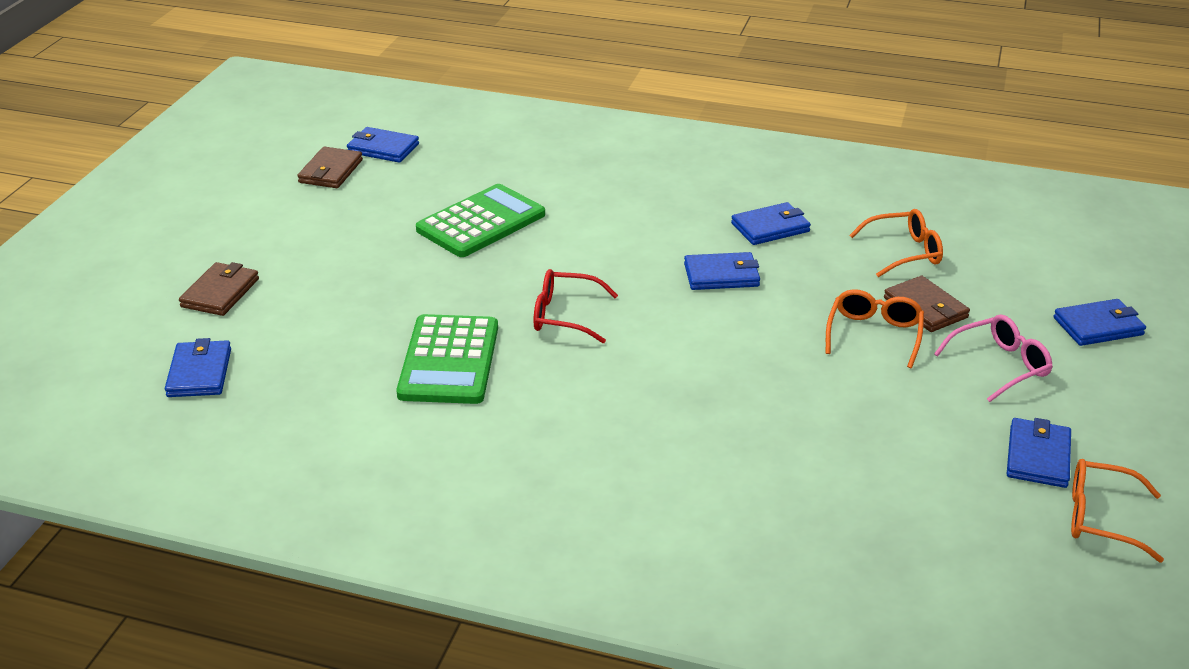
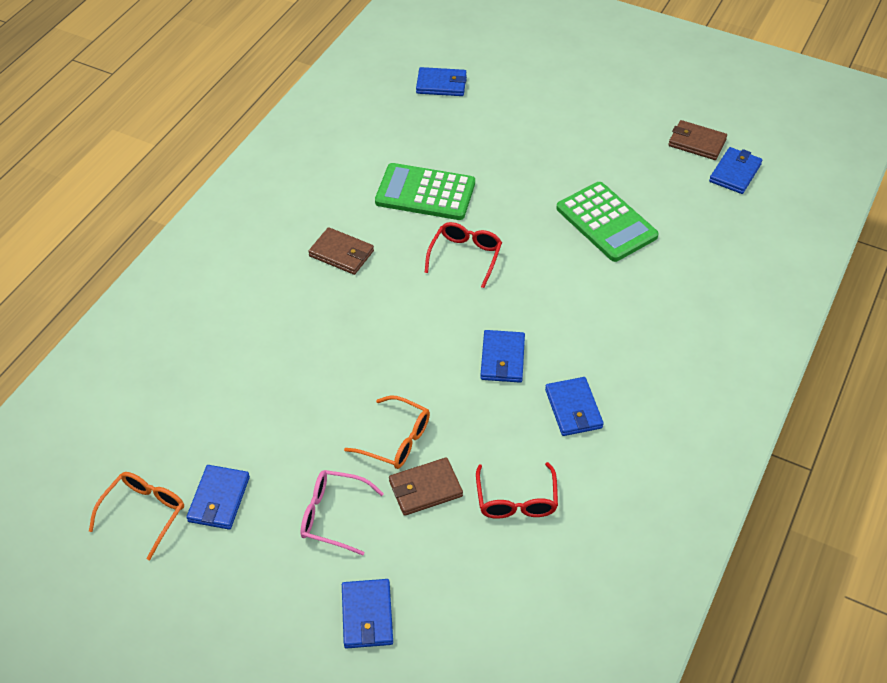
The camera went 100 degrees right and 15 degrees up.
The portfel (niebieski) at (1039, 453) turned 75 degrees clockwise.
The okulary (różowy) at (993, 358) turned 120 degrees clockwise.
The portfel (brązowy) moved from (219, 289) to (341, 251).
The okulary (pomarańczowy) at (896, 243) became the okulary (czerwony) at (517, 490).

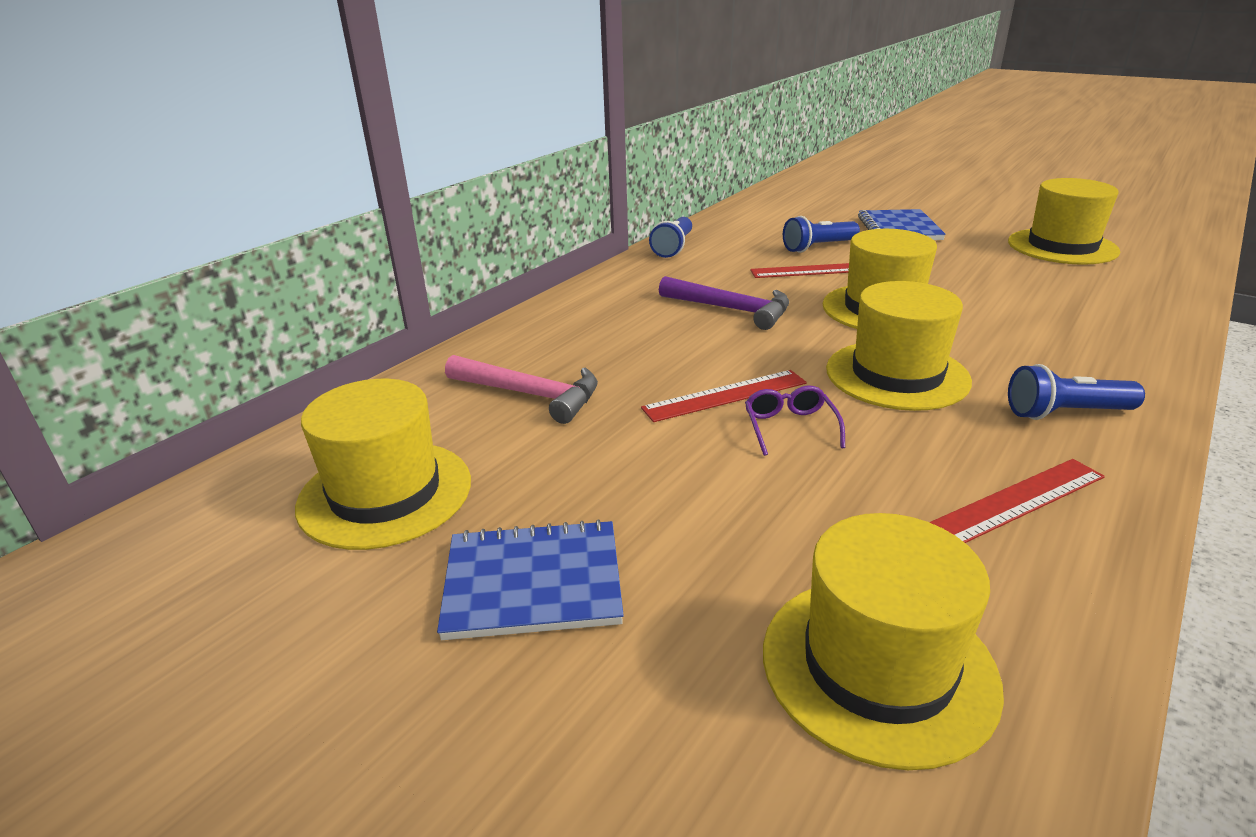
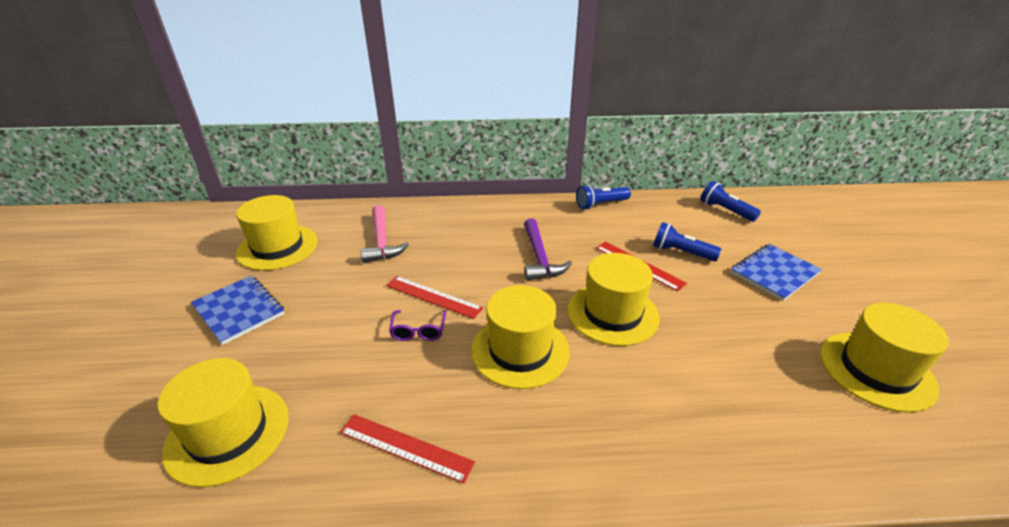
The camera went 50 degrees right and 5 degrees up.
The okulary (fioletowy) at (795, 420) turned 135 degrees clockwise.
The latarka (niebieski) moved from (1076, 392) to (731, 201).

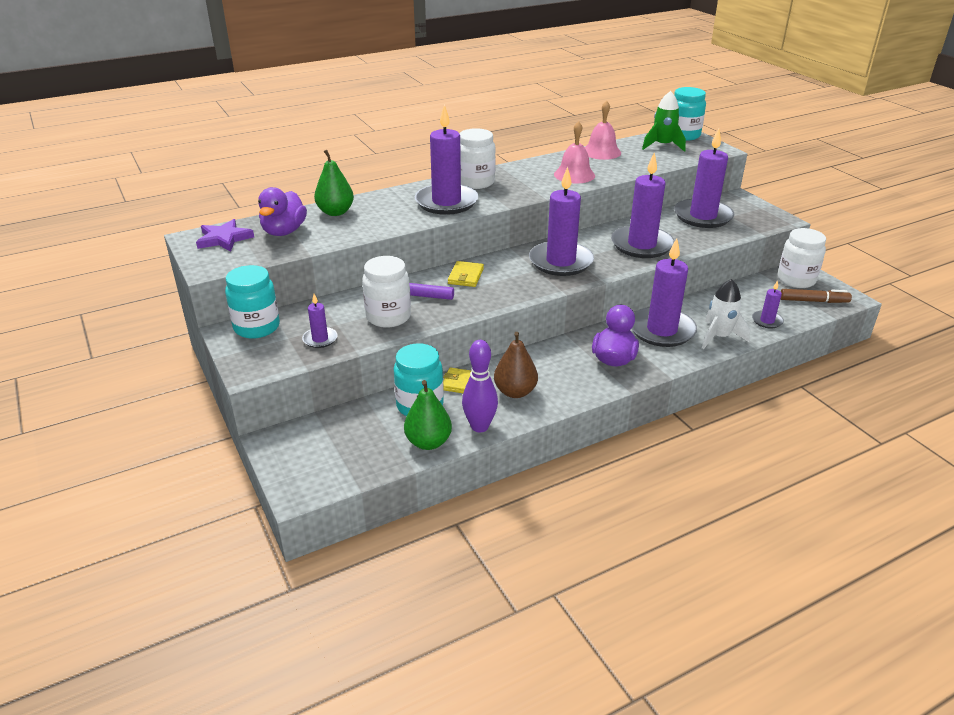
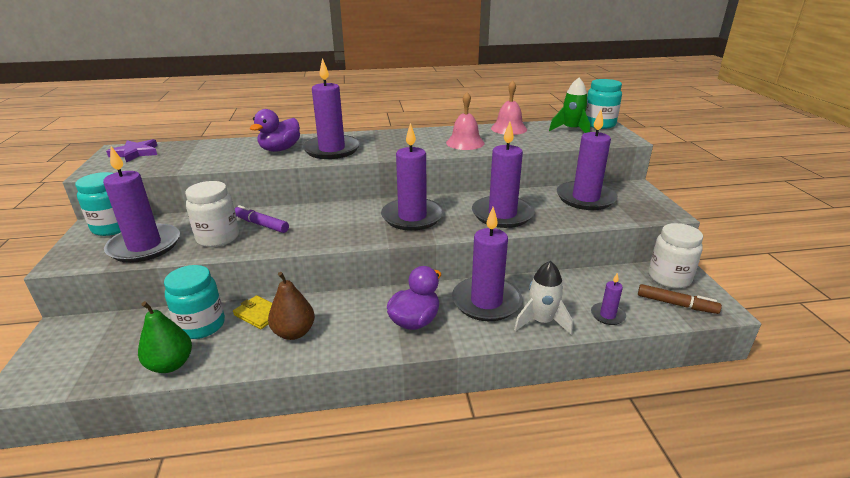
The camera went 20 degrees right and 5 degrees down.
The świeca (fioletowy) at (320, 321) changed to 2.15 times the size.
The kaczka (fioletowy) moved from (282, 211) to (275, 130).
The gruszka (zielony) at (334, 183) disappeared.
The portfel (żółty) at (466, 274) disappeared.
The słoik (biały) at (477, 158) disappeared.
The kręgiel (fioletowy) at (480, 386) disappeared.

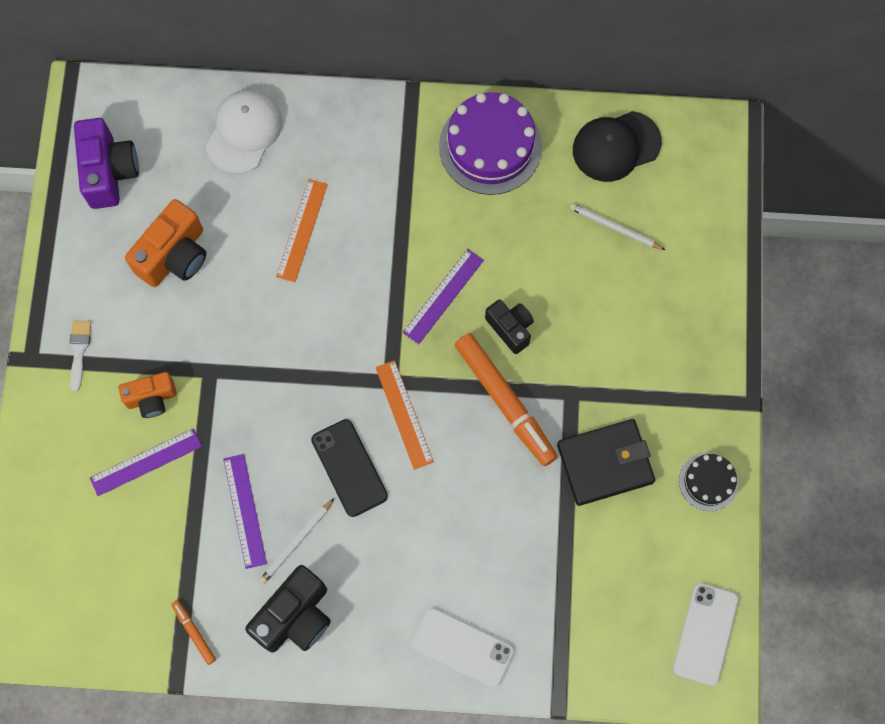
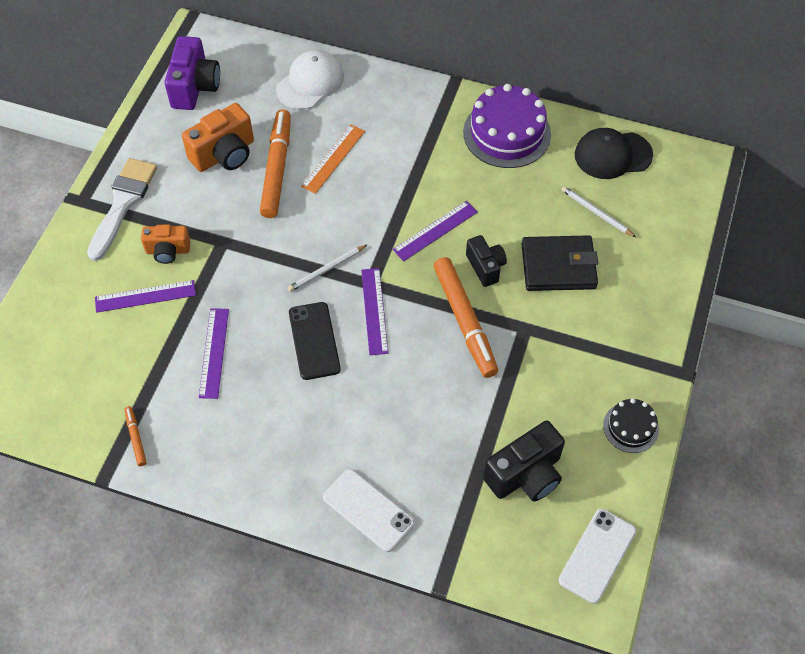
The camera went 15 degrees right and 15 degrees down.
The pędzel (biały) at (80, 355) changed to 1.99 times the size.
The flamaster (pomarańczowy) at (275, 163) appeared.
The ołówek (biały) moved from (296, 541) to (328, 268).
The linijka (pomarańczowy) at (404, 415) became the linijka (fioletowy) at (374, 311).
The aparat fotograficzny (czarny) moved from (288, 608) to (524, 461).
The portfel (czarny) moved from (606, 462) to (560, 263).

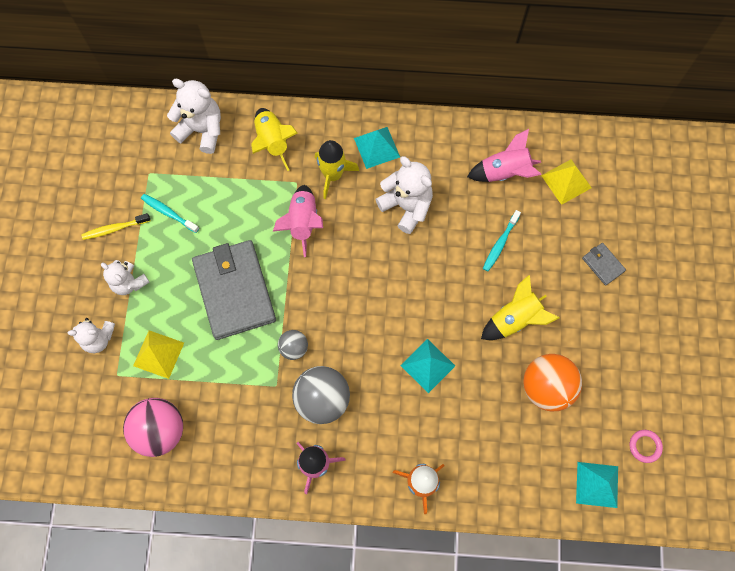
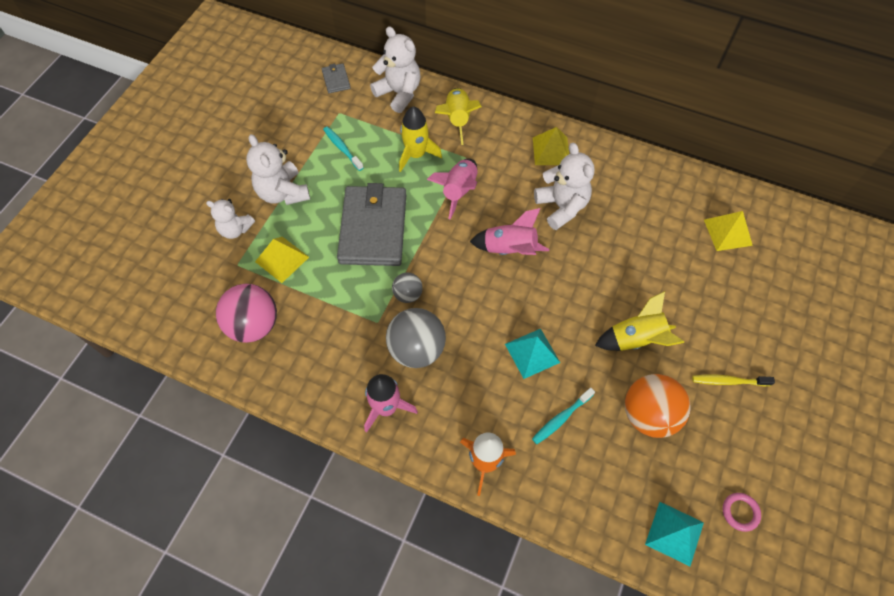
The camera went 20 degrees right and 10 degrees down.
The miś (biały) at (125, 277) changed to 1.52 times the size.
The portfel (szary) moved from (604, 264) to (336, 78).
The rakieta (żółty) moved from (337, 169) to (420, 139).
The rakieta (różowy) moved from (504, 155) to (509, 231).
The szczoteczka do zębów (turkusowy) moved from (502, 240) to (563, 416).
The piramida (turkusowy) at (377, 148) became the piramida (żółty) at (551, 146).
The szczoteczka do zębów (żółty) moved from (116, 226) to (733, 380).

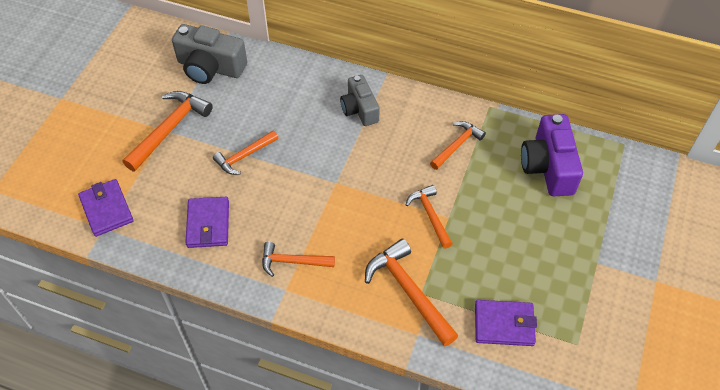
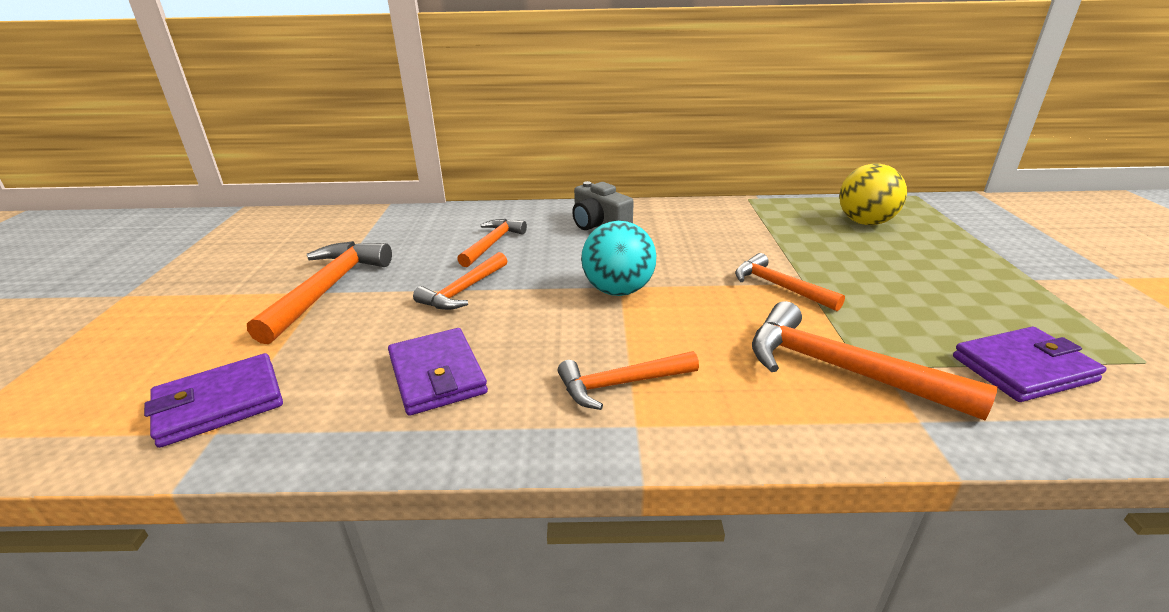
The camera went 20 degrees left and 25 degrees down.
The portfel (fioletowy) at (106, 208) turned 75 degrees counterclockwise.
The młotek (pomarańczowy) moved from (458, 145) to (492, 243).
The piłka (turkusowy) at (618, 258) appeared.
The aparat fotograficzny (fioletowy) at (552, 155) was replaced by the piłka (żółty) at (873, 194).
The aparat fotograficzny (szary) at (209, 54) disappeared.

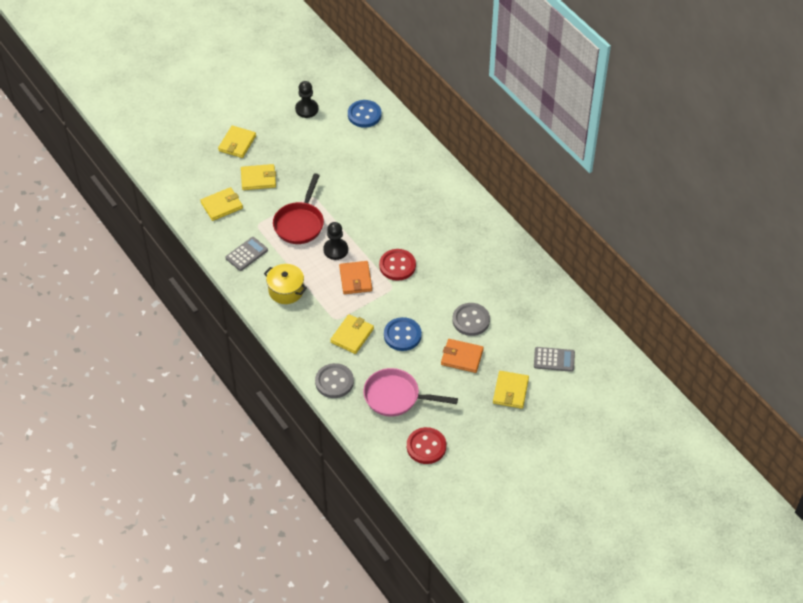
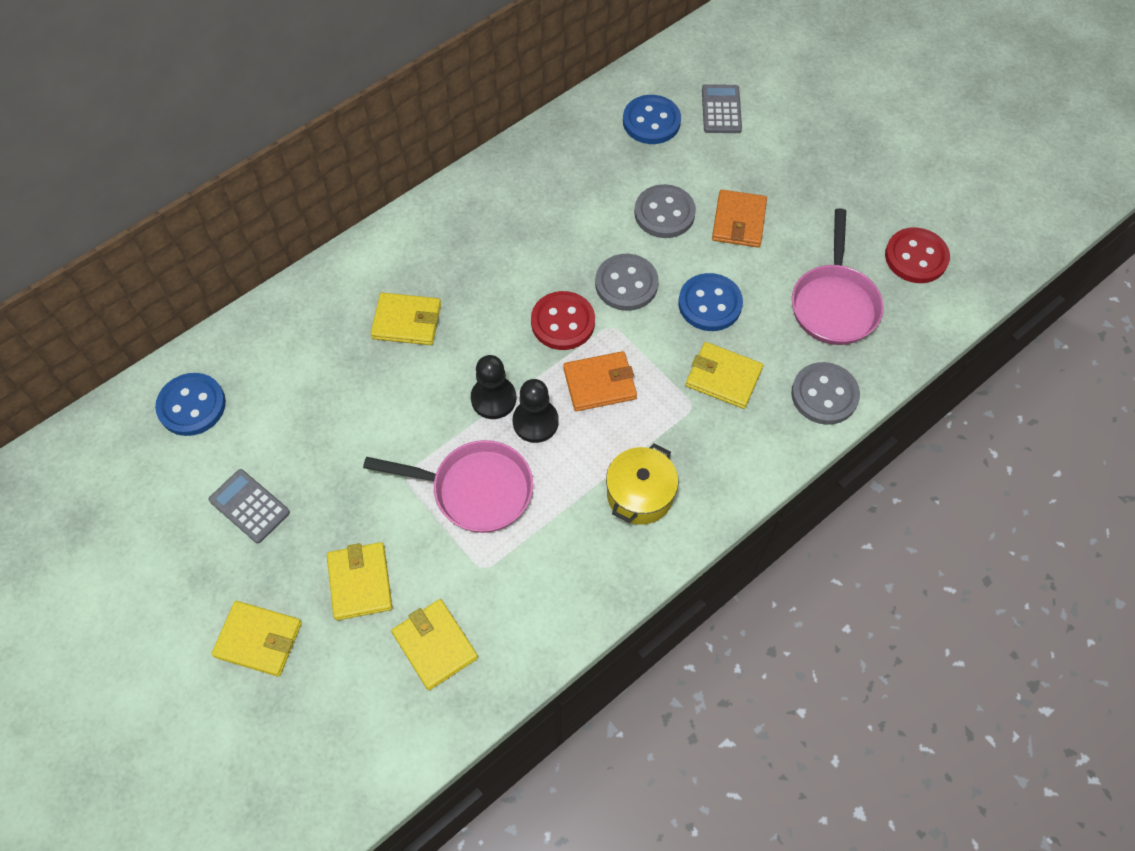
The camera went 95 degrees left and 10 degrees up.
The kalkulator (szary) moved from (246, 254) to (249, 506).
The patelnia (czerwony) at (298, 208) became the patelnia (różowy) at (448, 486).
The portfel (żółty) moved from (511, 390) to (405, 319).
The pionek (czarny) moved from (306, 99) to (493, 387).
The guzik (szary) at (627, 282) appeared.
The guzik (niebieski) at (652, 119) appeared.

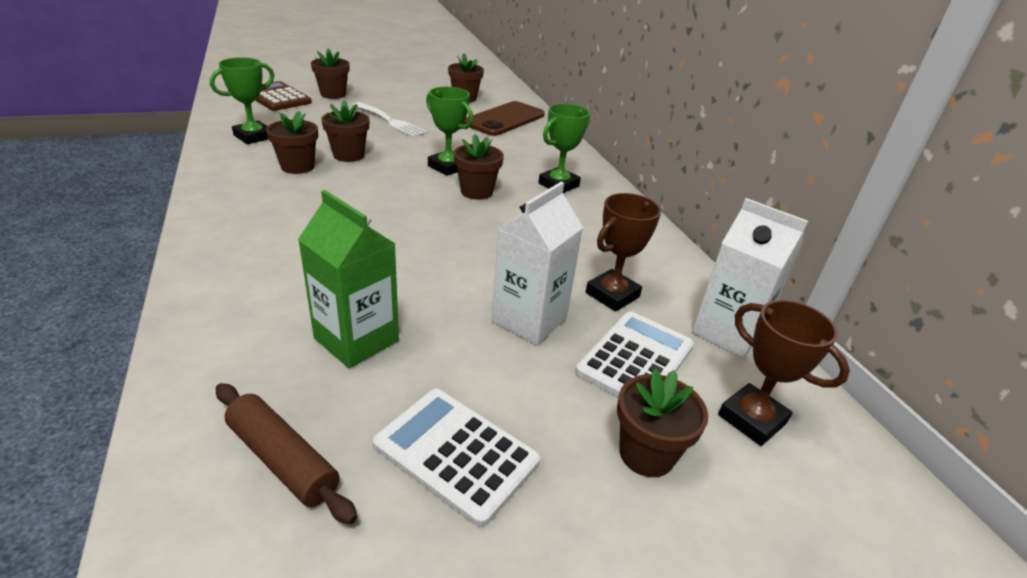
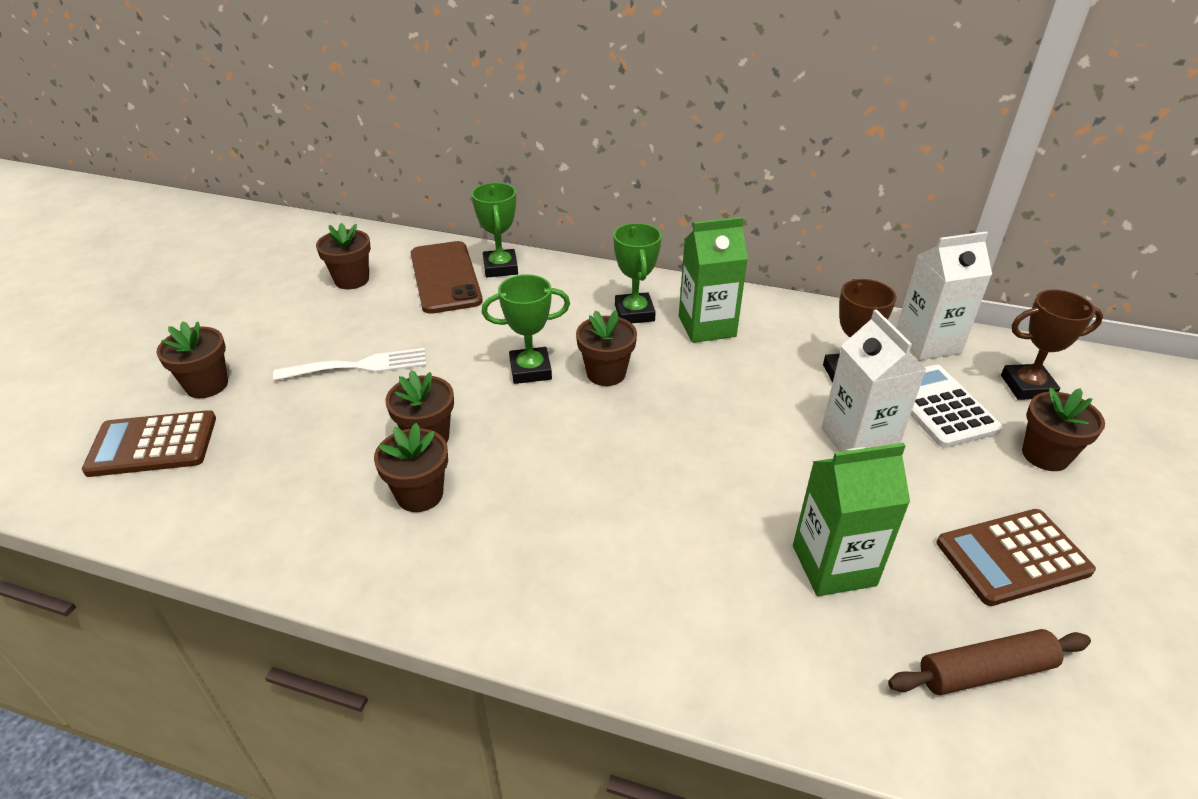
The camera went 50 degrees left and 5 degrees up.
The puchar (zielony) moved from (242, 100) to (494, 230).
The karton mleka (zielony) at (713, 280) appeared.
The kalkulator (biały) at (456, 458) became the kalkulator (brązowy) at (1016, 557).

